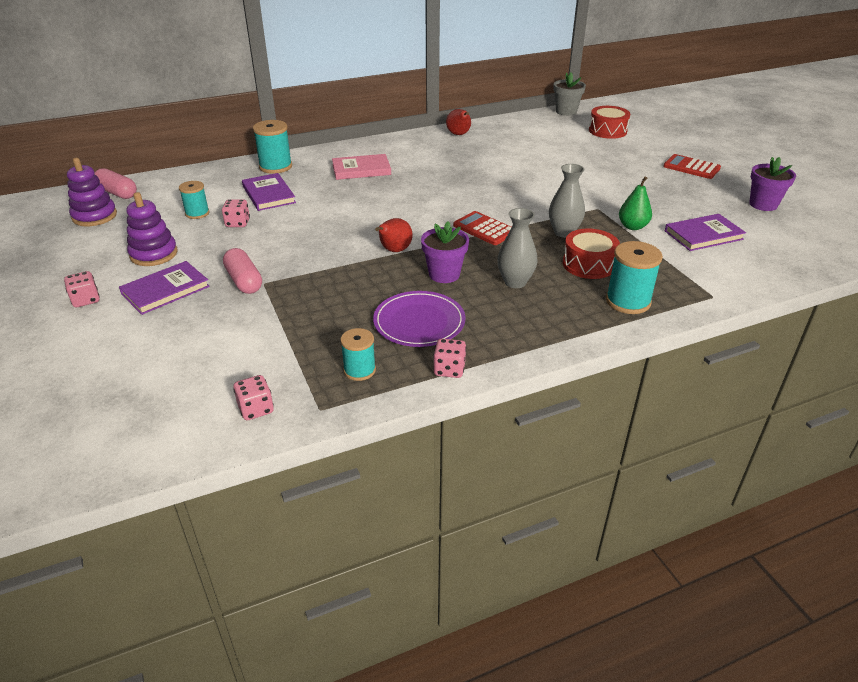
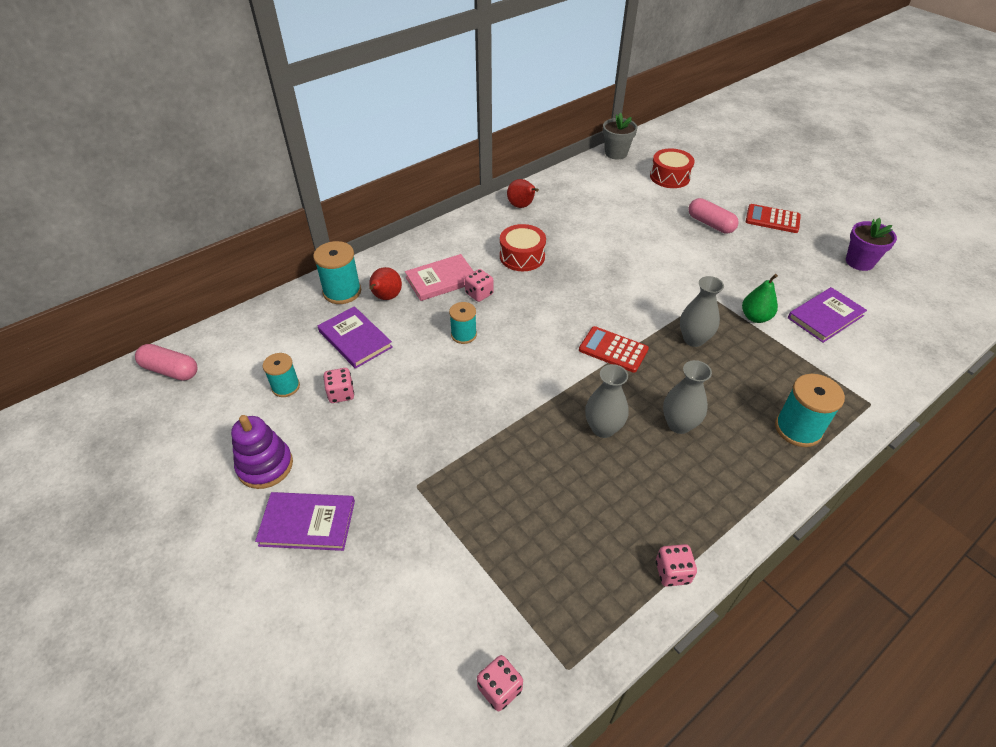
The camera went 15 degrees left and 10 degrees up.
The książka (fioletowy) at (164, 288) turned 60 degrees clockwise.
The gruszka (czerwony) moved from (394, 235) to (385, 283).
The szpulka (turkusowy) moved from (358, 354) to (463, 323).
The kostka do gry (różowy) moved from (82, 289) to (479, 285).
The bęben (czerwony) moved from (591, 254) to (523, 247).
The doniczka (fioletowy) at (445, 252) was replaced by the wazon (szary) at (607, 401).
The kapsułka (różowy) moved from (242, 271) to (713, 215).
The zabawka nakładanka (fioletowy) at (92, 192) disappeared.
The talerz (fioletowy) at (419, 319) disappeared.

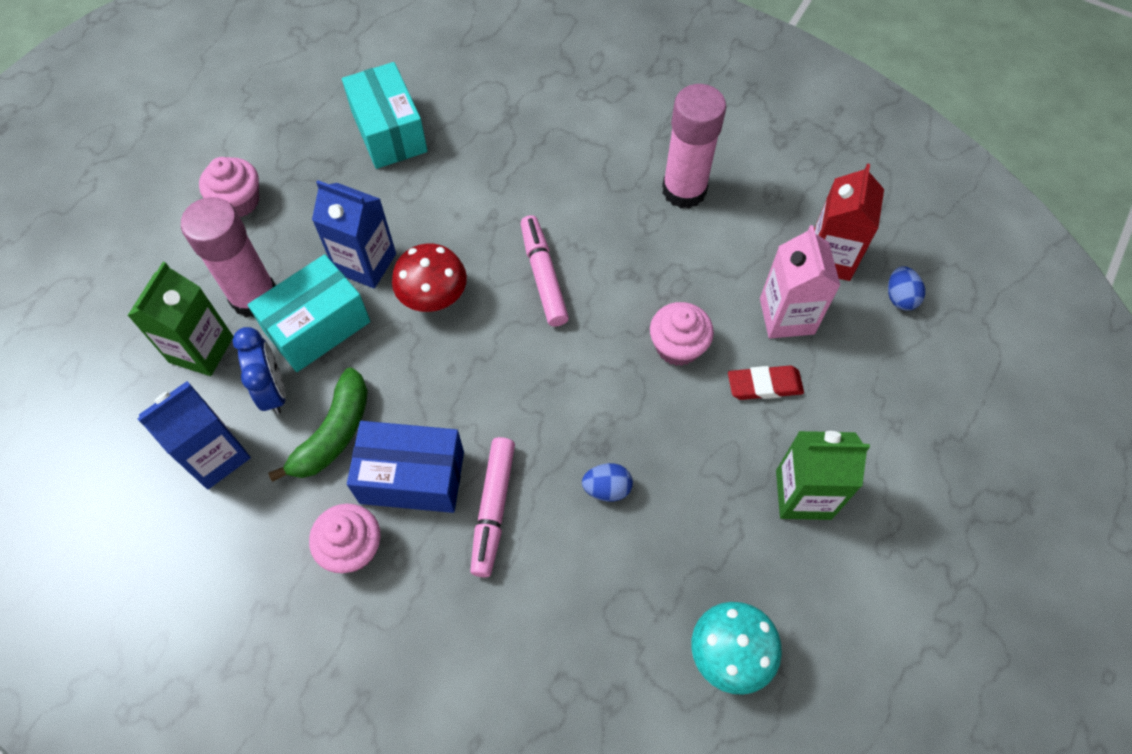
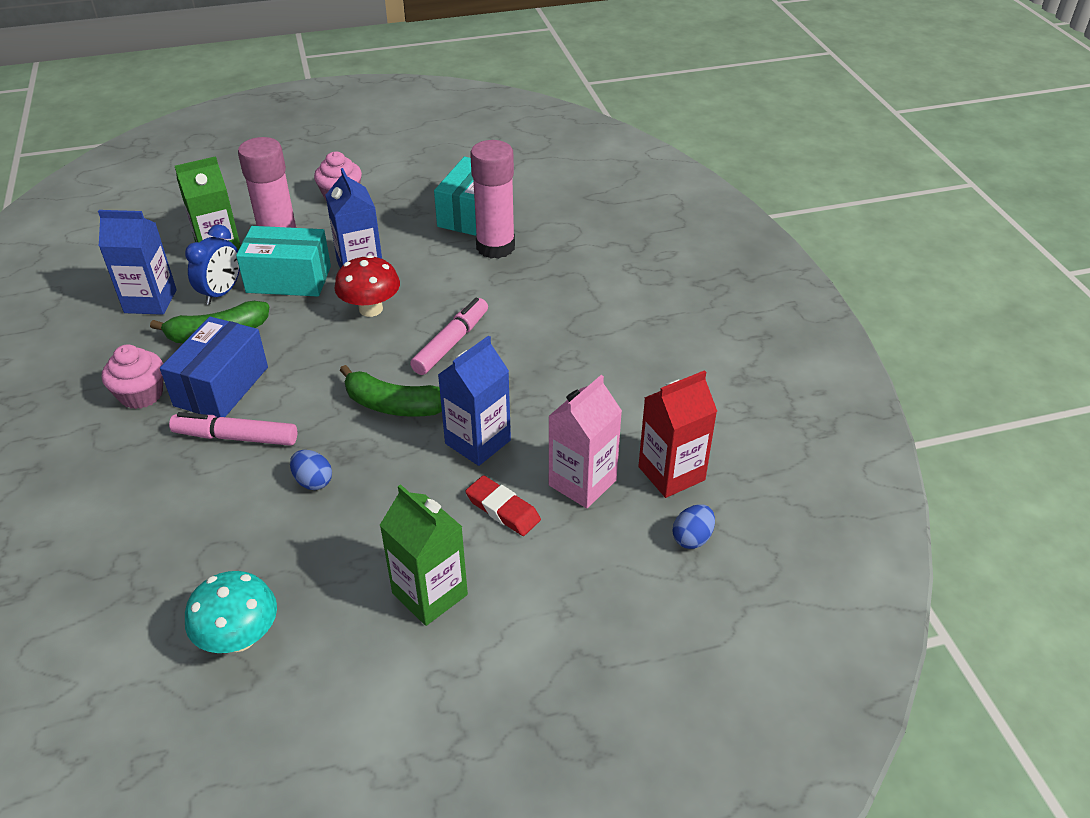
The camera went 45 degrees right and 20 degrees down.
The pudełko (niebieski) at (405, 467) turned 60 degrees clockwise.
The flamaster (różowy) at (492, 507) turned 45 degrees clockwise.
The banan (zielony) at (391, 391) appeared.
The muffinka (różowy) at (682, 334) was replaced by the karton mleka (niebieski) at (474, 401).
The klej w sztyfcie (różowy) moved from (694, 146) to (492, 199).

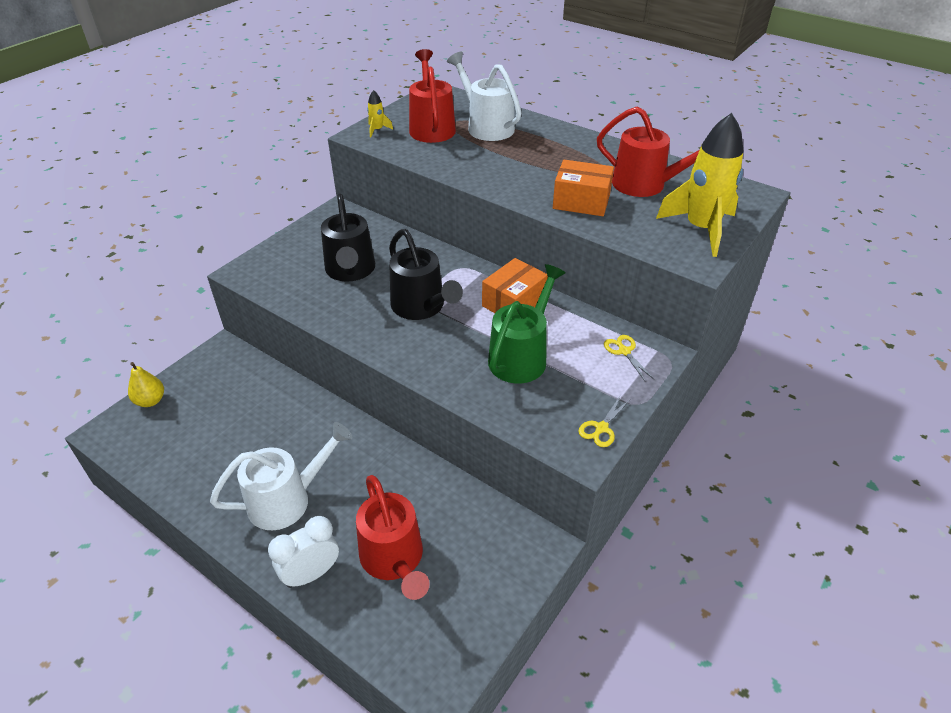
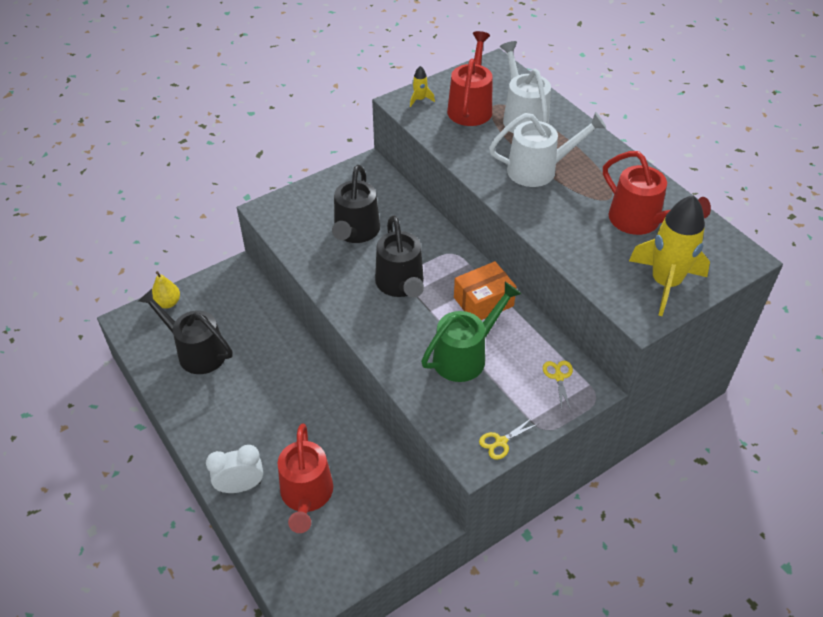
The camera went 20 degrees right and 5 degrees up.
The konewka (czarny) at (185, 331) appeared.
The konewka (biały) moved from (281, 476) to (547, 149).
The pudełko (pomarańczowy) at (583, 188) disappeared.

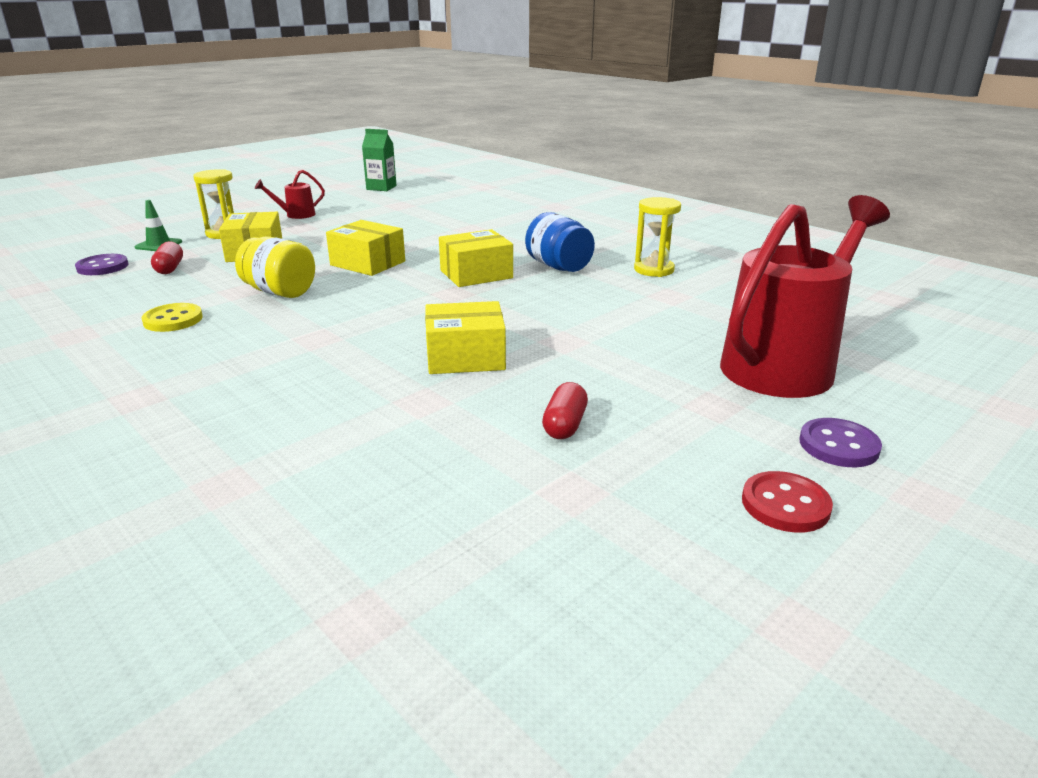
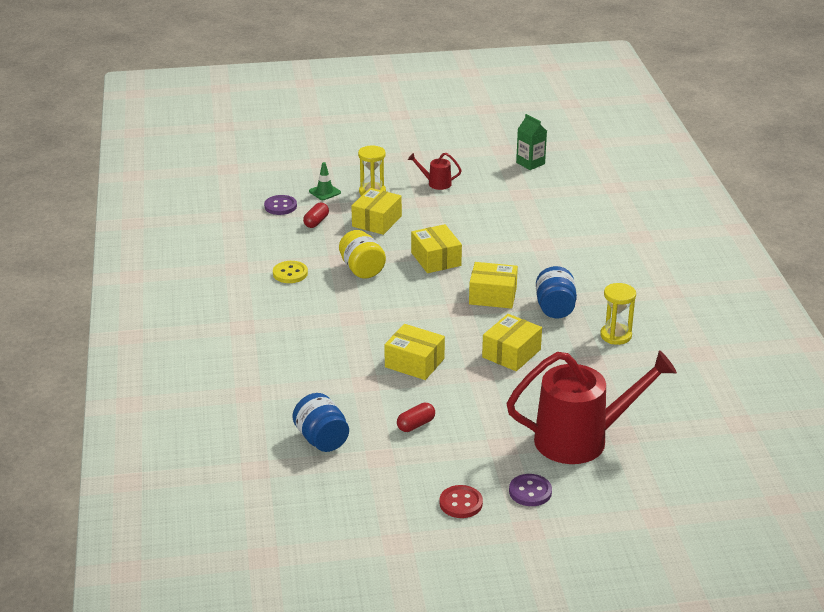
The camera went 35 degrees right and 5 degrees up.
The słoik (niebieski) at (320, 422) appeared.
The pudełko (żółty) at (512, 342) appeared.

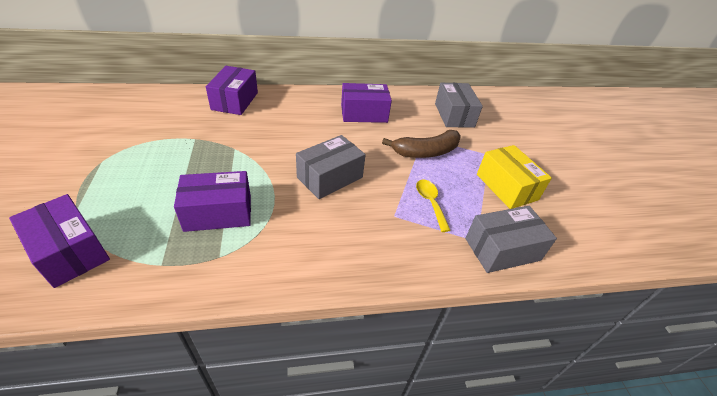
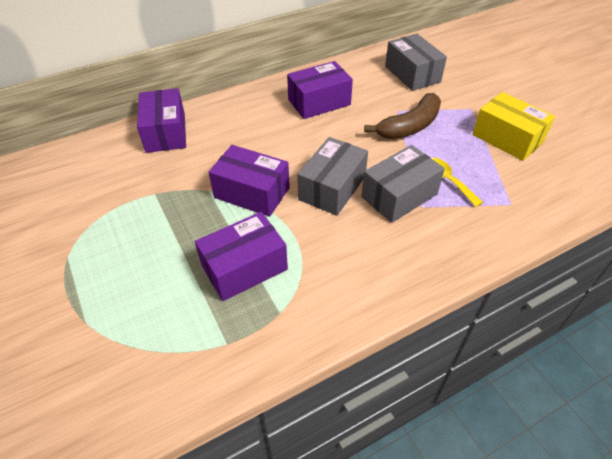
The camera went 15 degrees left and 5 degrees up.
The pudełko (fioletowy) moved from (59, 241) to (249, 181).
The pudełko (szary) moved from (511, 239) to (403, 184).

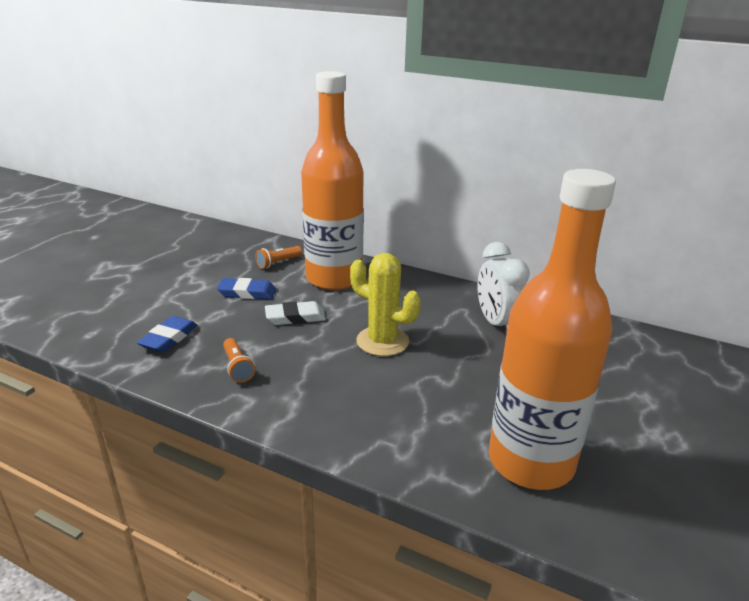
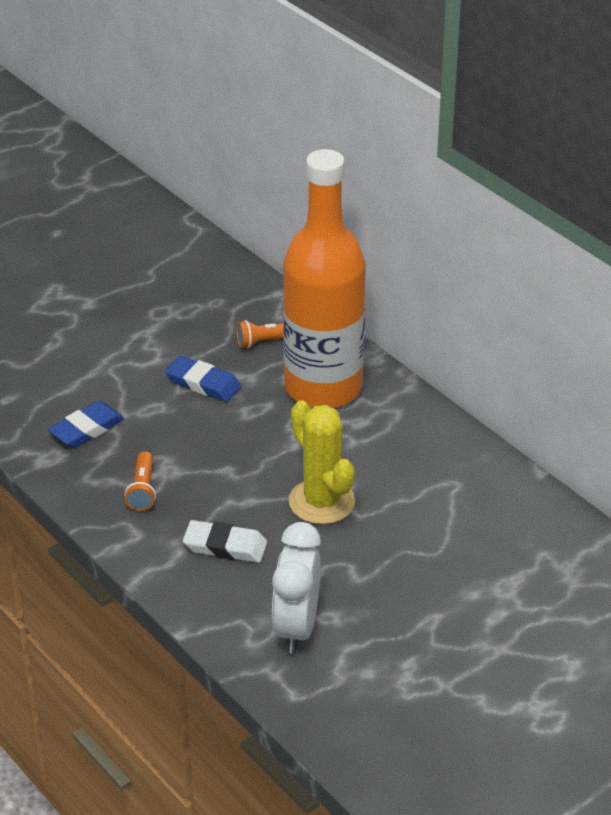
The camera went 25 degrees right and 10 degrees up.
The gumka do mazania (biały) moved from (295, 313) to (225, 541).
The budzik (biały) moved from (503, 289) to (296, 588).
The butelka (pomarańczowy) at (552, 329) disappeared.

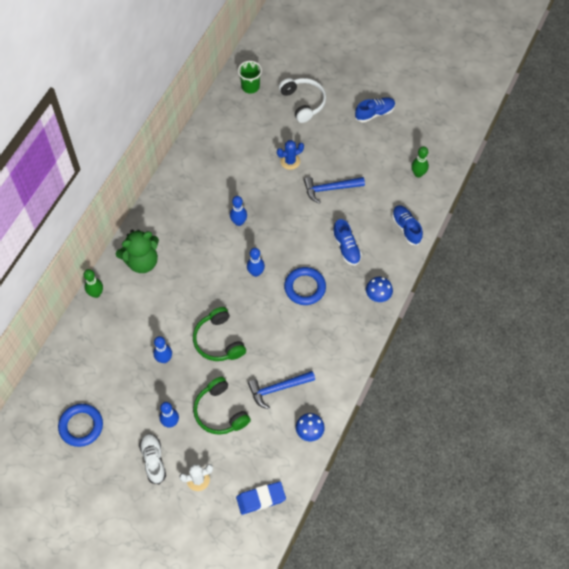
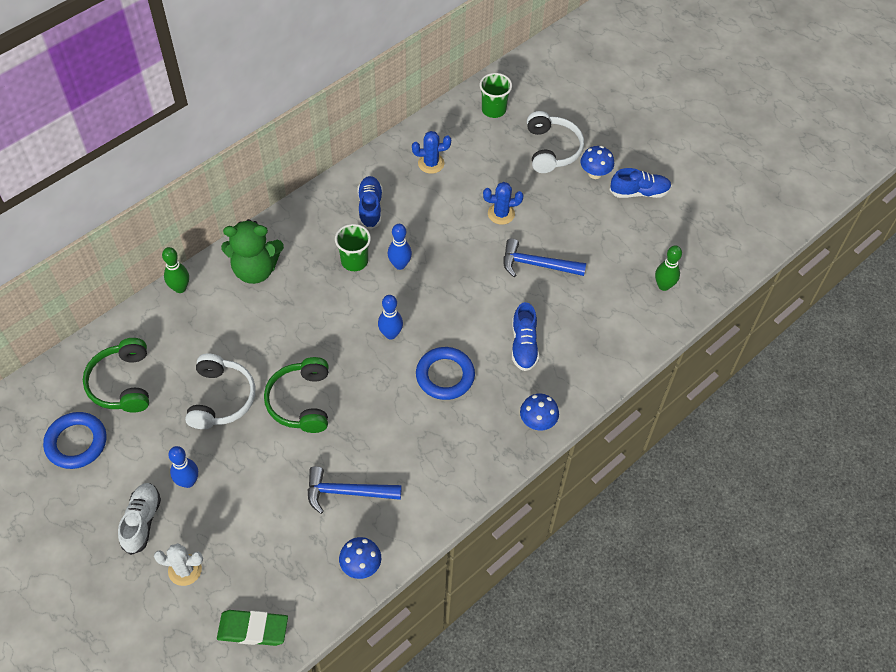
The camera went 20 degrees right and 5 degrees down.
The słuchawki (zielony) moved from (222, 406) to (116, 375).
The kręgiel (niebieski) at (162, 349) was replaced by the słuchawki (biały) at (220, 391).
The gumka do mazania (niebieski) at (261, 498) became the gumka do mazania (zielony) at (252, 628).
The szklanka (zielony) at (353, 247) appeared.
The but (niebieski) moved from (407, 225) to (370, 203).
The kaktus (niebieski) at (431, 152) appeared.
The grzyb (niebieski) at (597, 162) appeared.

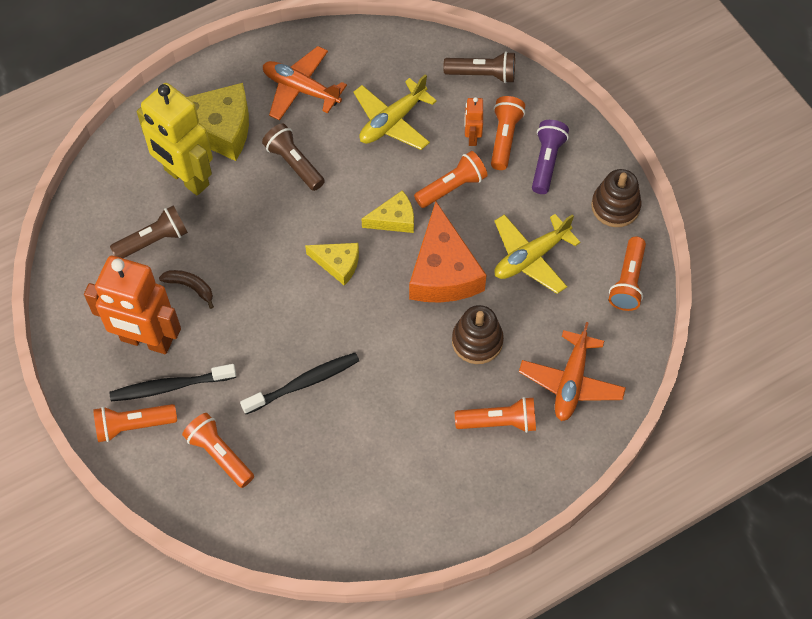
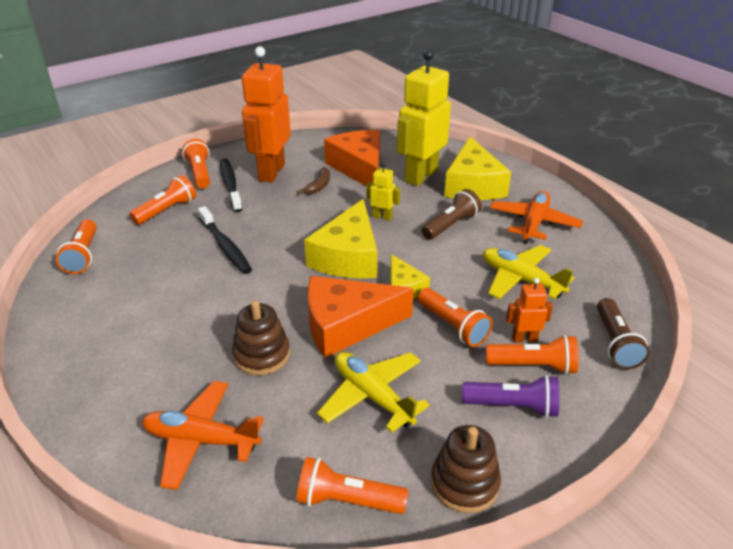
The camera went 85 degrees right and 25 degrees down.
The latarka (pomarańczowy) moved from (495, 415) to (76, 247).
The ser (żółty) at (332, 264) changed to 1.84 times the size.
The latarka (brązowy) at (149, 231) was replaced by the ser (pomarańczowy) at (352, 158).
The robot (żółty) at (383, 191) appeared.

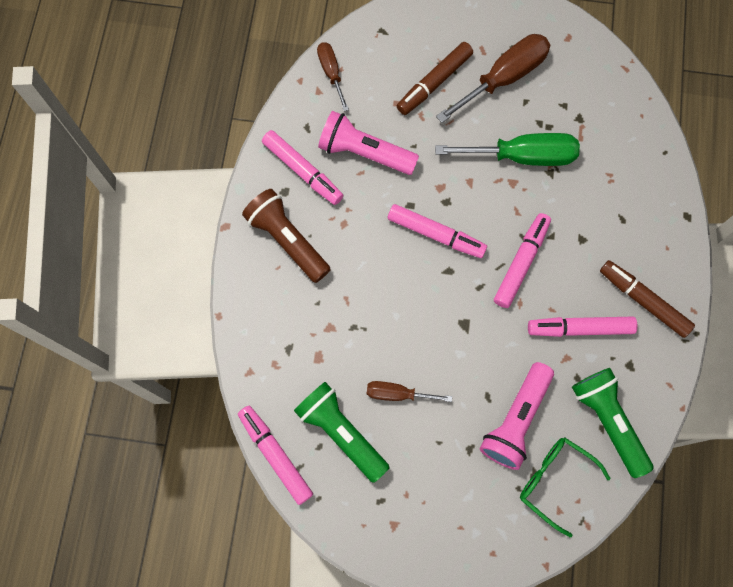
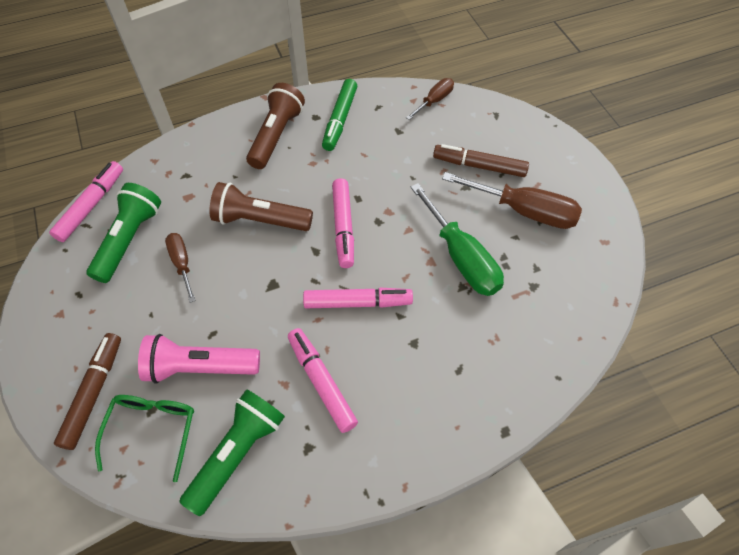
The camera went 60 degrees right and 15 degrees down.
The flamaster (brązowy) moved from (647, 299) to (87, 391).
The latarka (brązowy) at (261, 206) appeared.
The flamaster (różowy) at (302, 167) became the flamaster (zielony) at (339, 115).
The latarka (różowy) at (368, 143) disappeared.

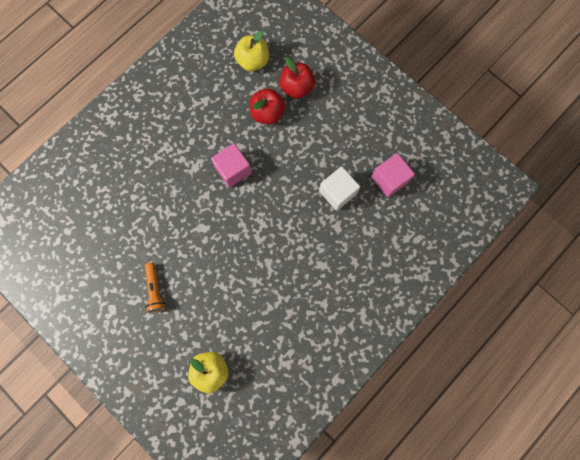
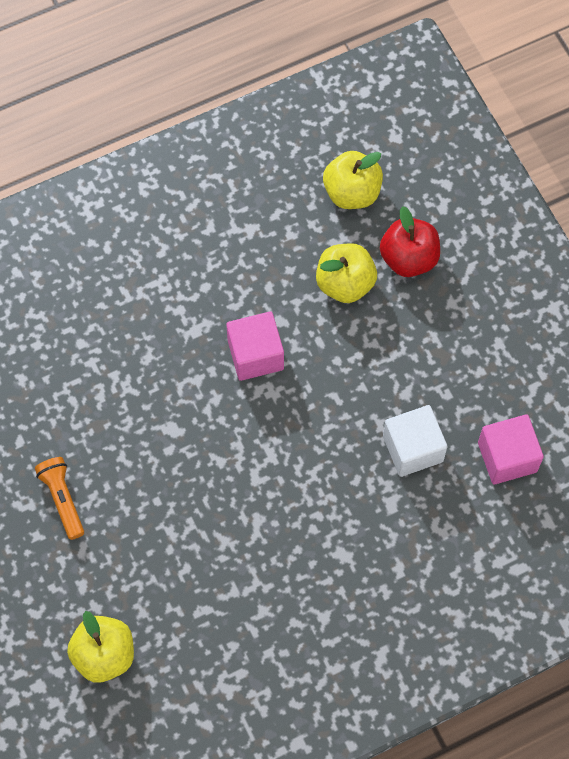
The camera went 20 degrees right and 10 degrees down.
The latarka (pomarańczowy) at (155, 288) turned 150 degrees clockwise.
The jabłko (czerwony) at (267, 106) became the jabłko (żółty) at (346, 273).

